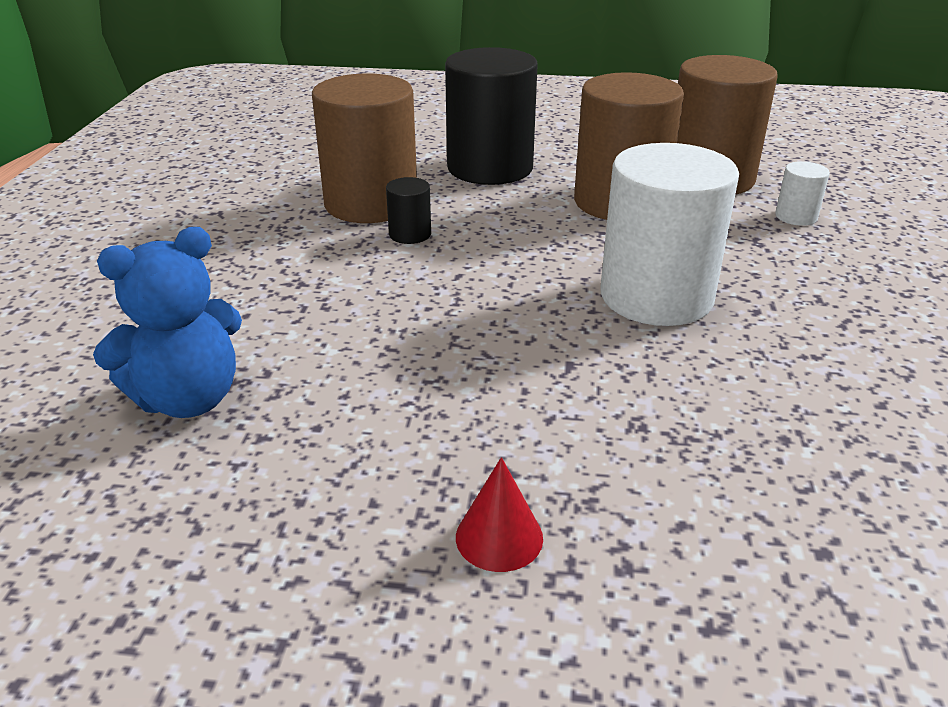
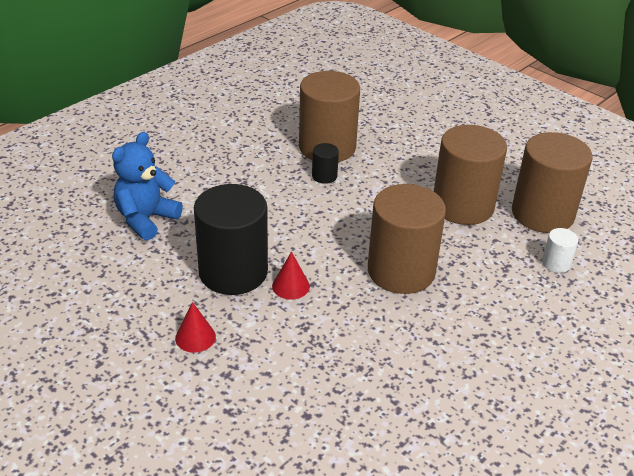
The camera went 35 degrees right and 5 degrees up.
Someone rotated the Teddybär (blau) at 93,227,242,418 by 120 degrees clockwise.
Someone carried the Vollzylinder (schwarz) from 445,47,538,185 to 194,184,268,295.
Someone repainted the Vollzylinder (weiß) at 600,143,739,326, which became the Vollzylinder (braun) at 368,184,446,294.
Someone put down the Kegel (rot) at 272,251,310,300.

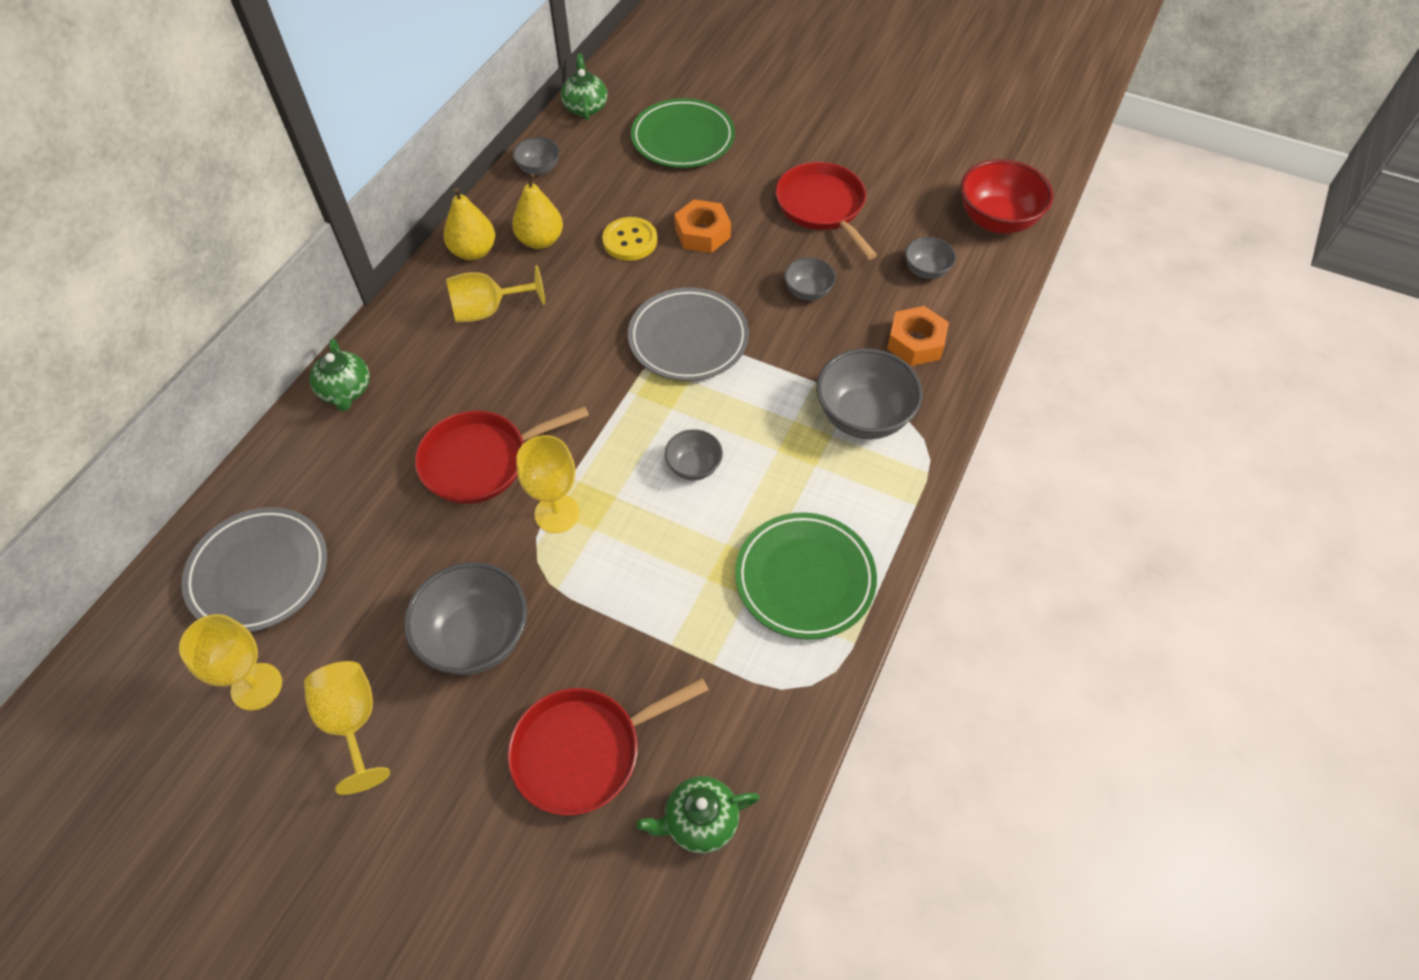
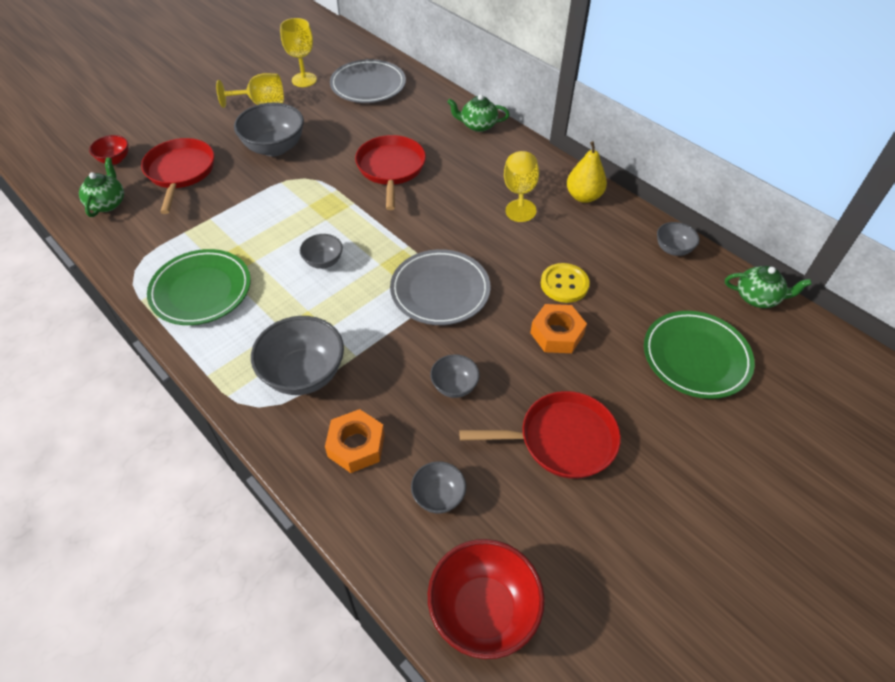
The camera went 110 degrees right and 5 degrees down.
Someone took away the Birne (gelb) at 512,173,563,249.
Someone took away the Kelch (gelb) at 516,435,580,533.
Someone put down the Schüssel (rot) at 89,135,128,165.

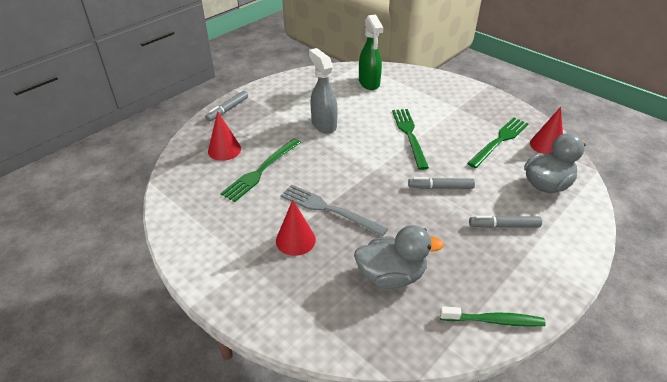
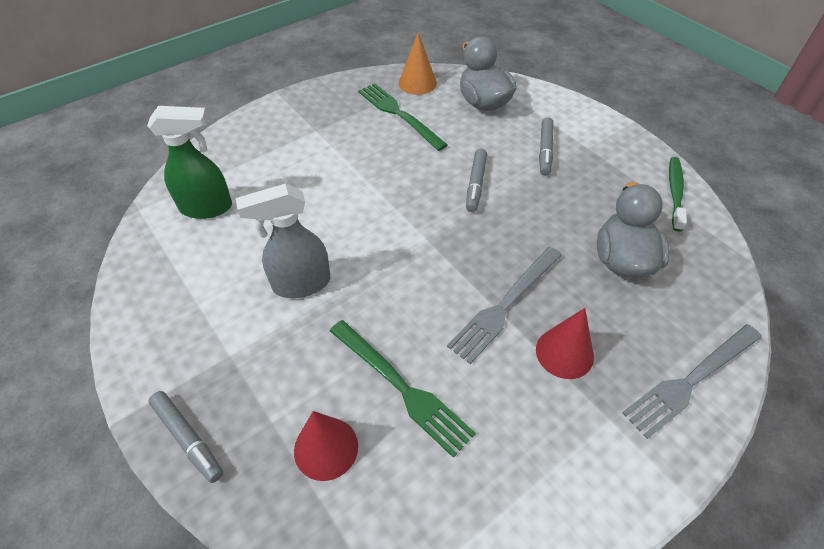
The camera went 80 degrees left and 10 degrees up.
Someone took away the Gabel (grün) at 392,109,429,170.
Someone repainted the Kegel (rot) at 530,107,563,154, which became the Kegel (orange) at 399,32,437,95.
Someone put down the Gabel (grau) at 622,324,762,439.

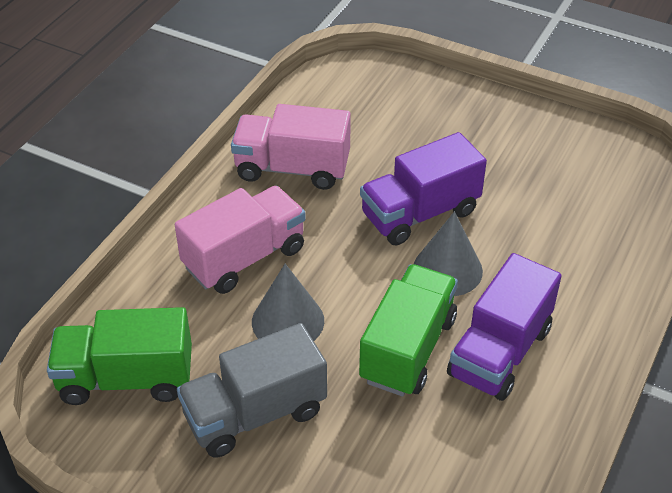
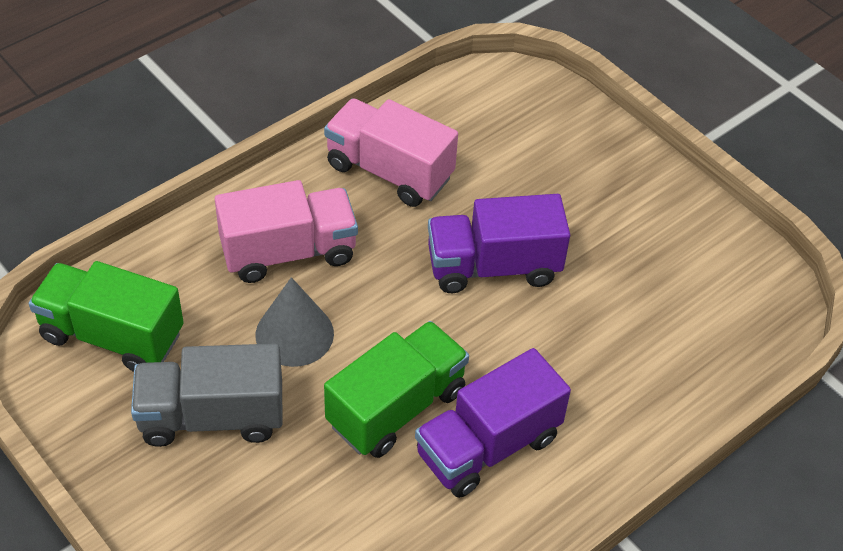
The camera went 20 degrees right and 5 degrees up.
Someone took away the Kegel (grau) at 414,212,483,296.

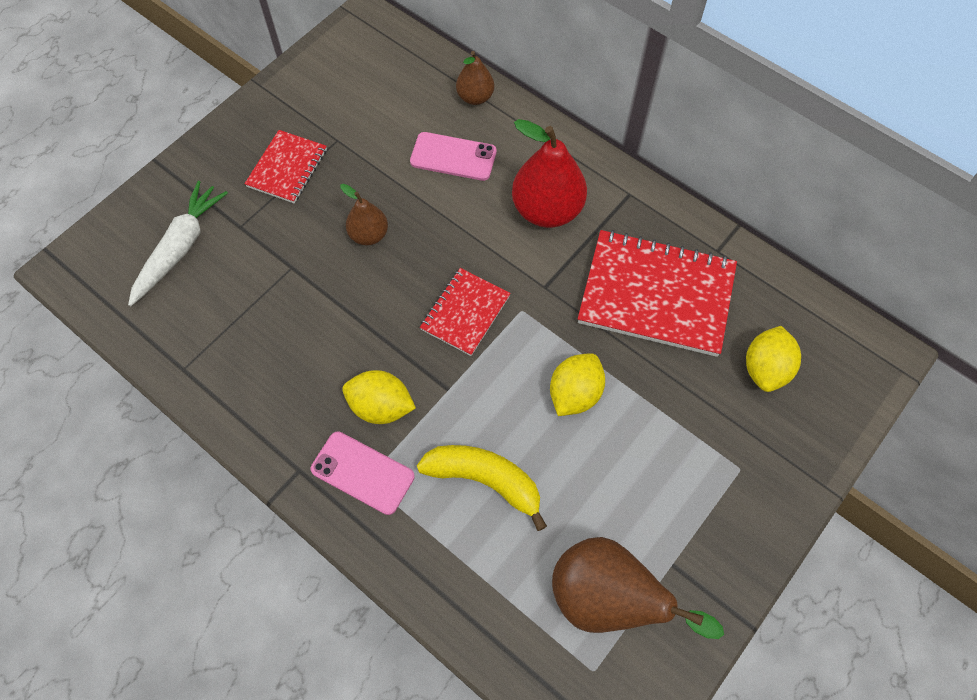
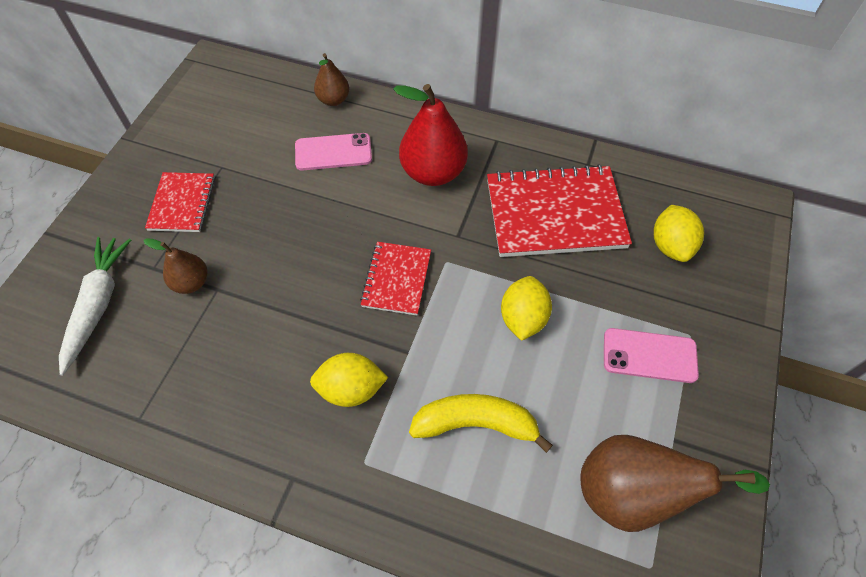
The camera went 20 degrees left and 5 degrees down.
Someone carried the Handy (rosa) from 311,431,415,515 to 604,328,699,383.
Someone carried the Birne (braun) from 340,184,388,245 to 143,238,208,294.

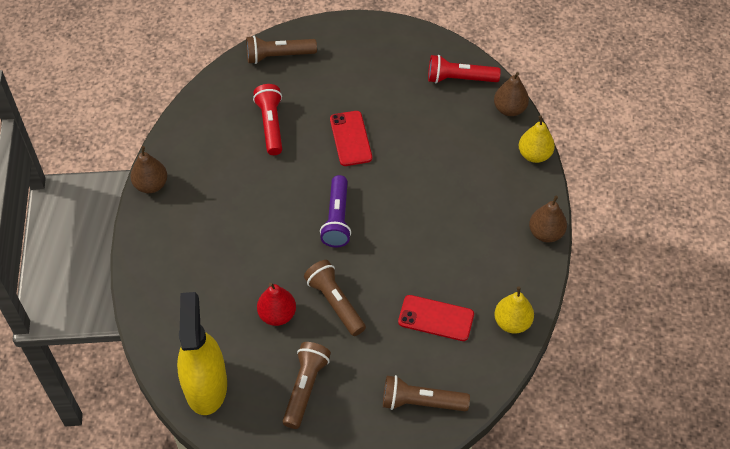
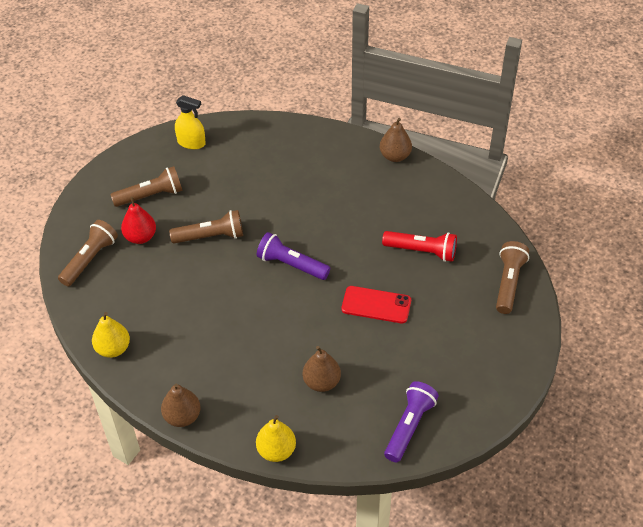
The camera went 115 degrees right and 5 degrees down.
Someone scaled the Sprühflasche (gelb) at 177,292,227,415 by 0.57.
Someone carried the Birne (rot) from 257,283,296,326 to 121,197,156,244.
Someone rotated the Taschenlampe (braun) at 283,342,331,429 by 60 degrees counterclockwise.
Someone took away the Handy (rot) at 398,295,474,341.
Someone repainted the Taschenlampe (rot) at 428,55,501,83, which became the Taschenlampe (lila) at 384,381,439,462.
Someone carried the Birne (braun) from 494,72,529,116 to 303,346,341,392.

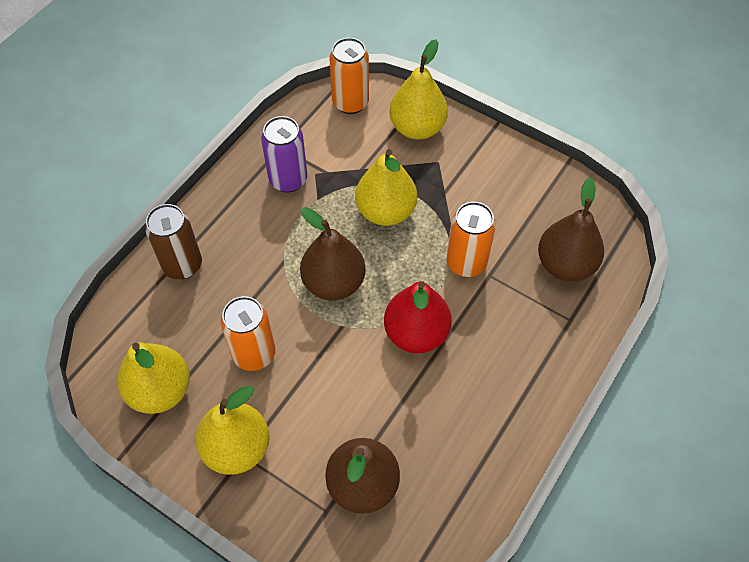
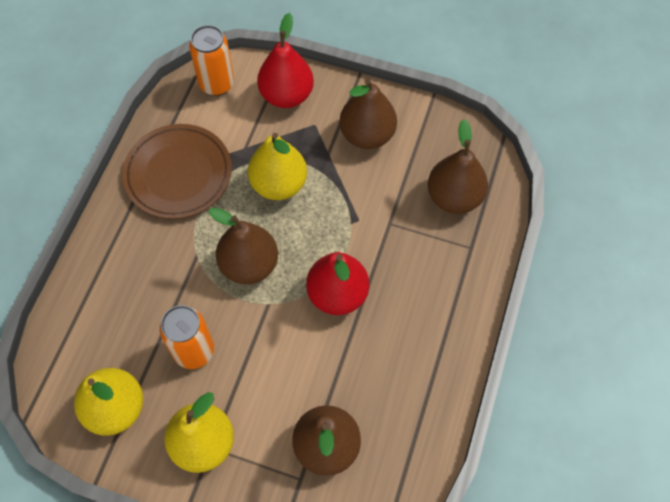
The camera went 15 degrees left and 5 degrees up.
Someone took away the Dose (braun) at 145,204,202,279.
Someone swapped the Dose (lila) at 261,116,307,192 for the Teller (braun) at 122,124,232,219.
Someone repainted the Birne (gelb) at 389,39,448,139, which became the Birne (rot) at 257,13,314,108.
Someone took away the Dose (orange) at 446,202,496,277.
Someone put down the Birne (braun) at 340,79,397,149.

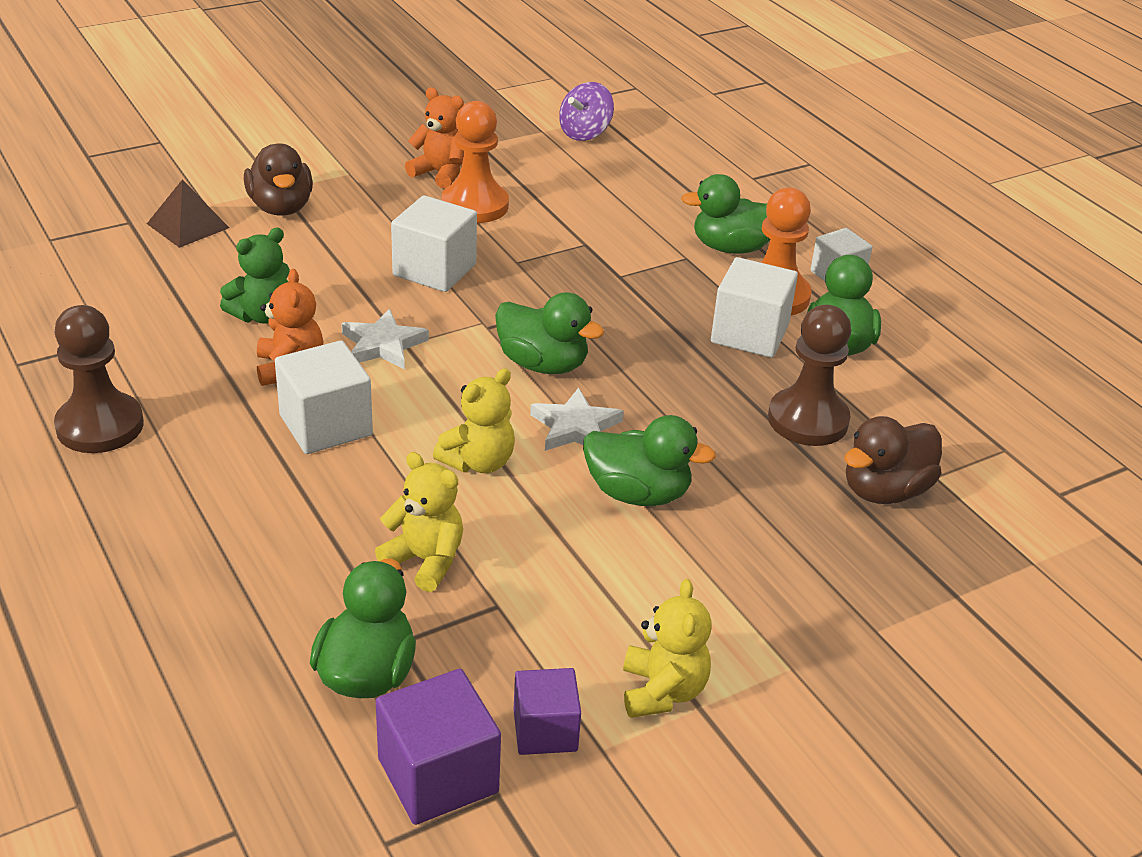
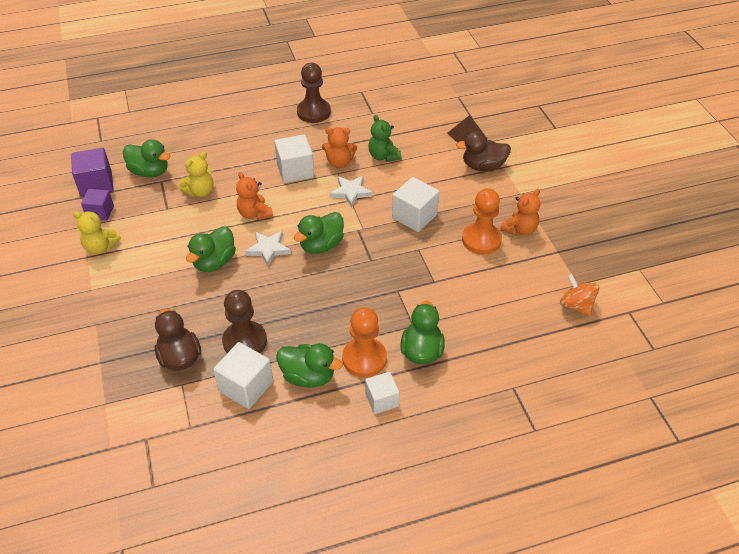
The camera went 105 degrees right and 10 degrees up.
Someone repainted the Teddybär (gelb) at 433,368,515,473, which became the Teddybär (orange) at 236,172,273,220.
Someone repainted the Kreisel (lila) at 559,82,614,141, which became the Kreisel (orange) at 560,274,599,316.
Someone carried the Kubus (weiß) from 711,257,798,358 to 213,342,273,409.

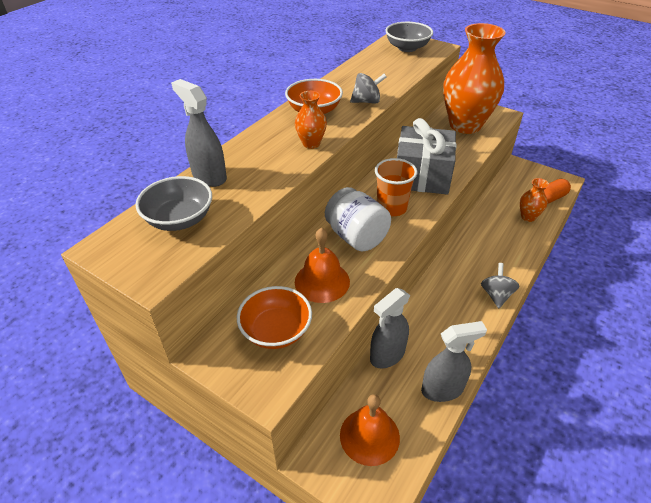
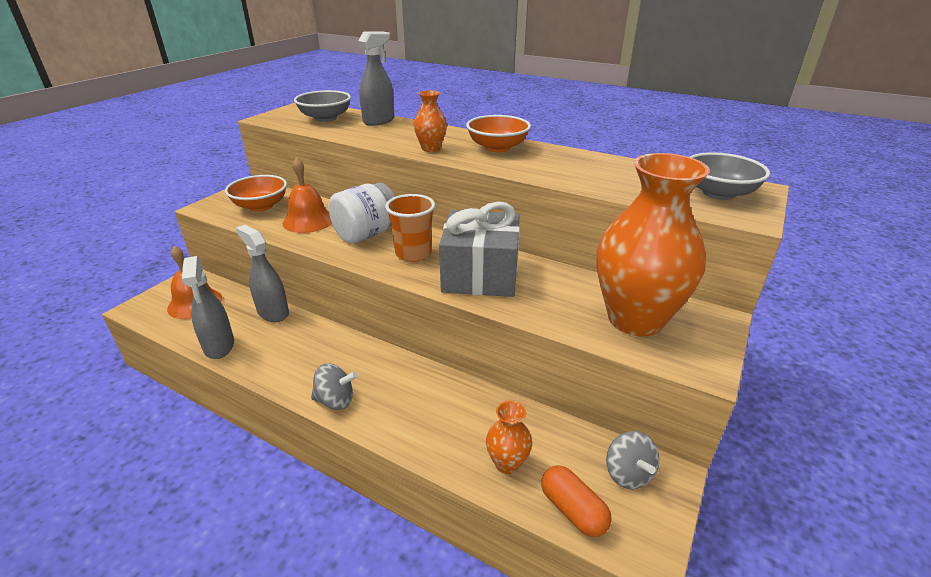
The camera went 85 degrees right and 10 degrees down.
Someone carried the Kreisel (grau) from 350,73,387,104 to 606,431,660,489.

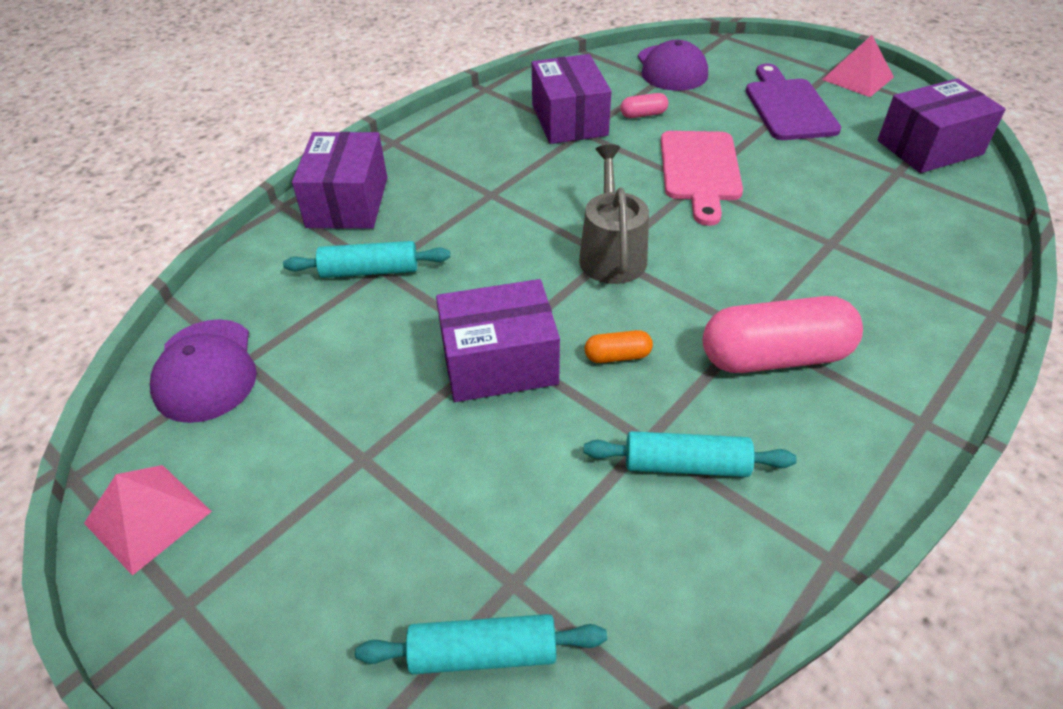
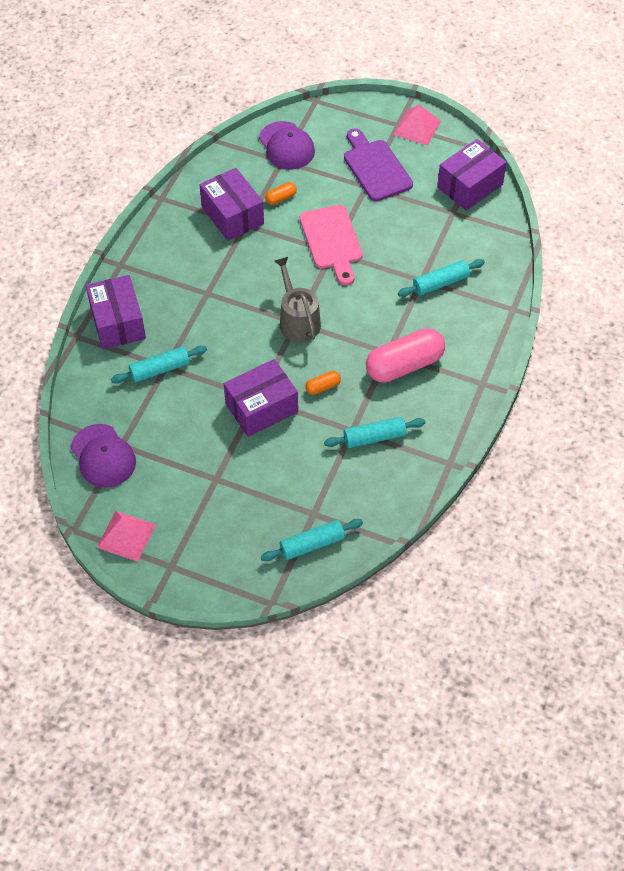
The camera went 20 degrees left and 10 degrees up.
Someone repainted the Kapsel (rosa) at 620,93,668,118, which became the Kapsel (orange) at 265,182,297,205.
Someone put down the Nudelholz (türkis) at 398,259,485,297.

